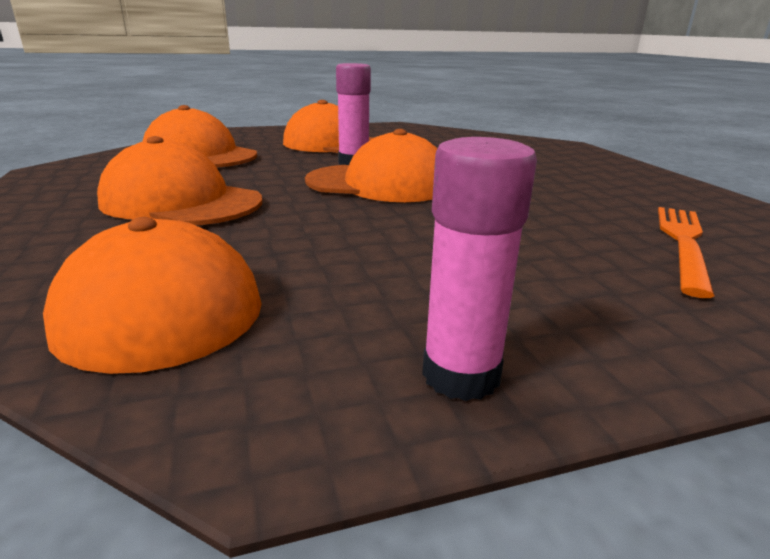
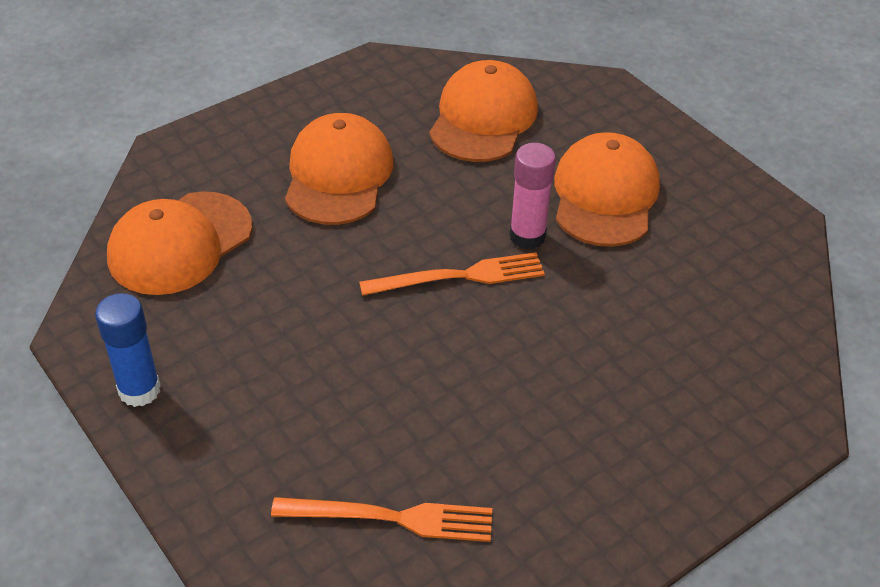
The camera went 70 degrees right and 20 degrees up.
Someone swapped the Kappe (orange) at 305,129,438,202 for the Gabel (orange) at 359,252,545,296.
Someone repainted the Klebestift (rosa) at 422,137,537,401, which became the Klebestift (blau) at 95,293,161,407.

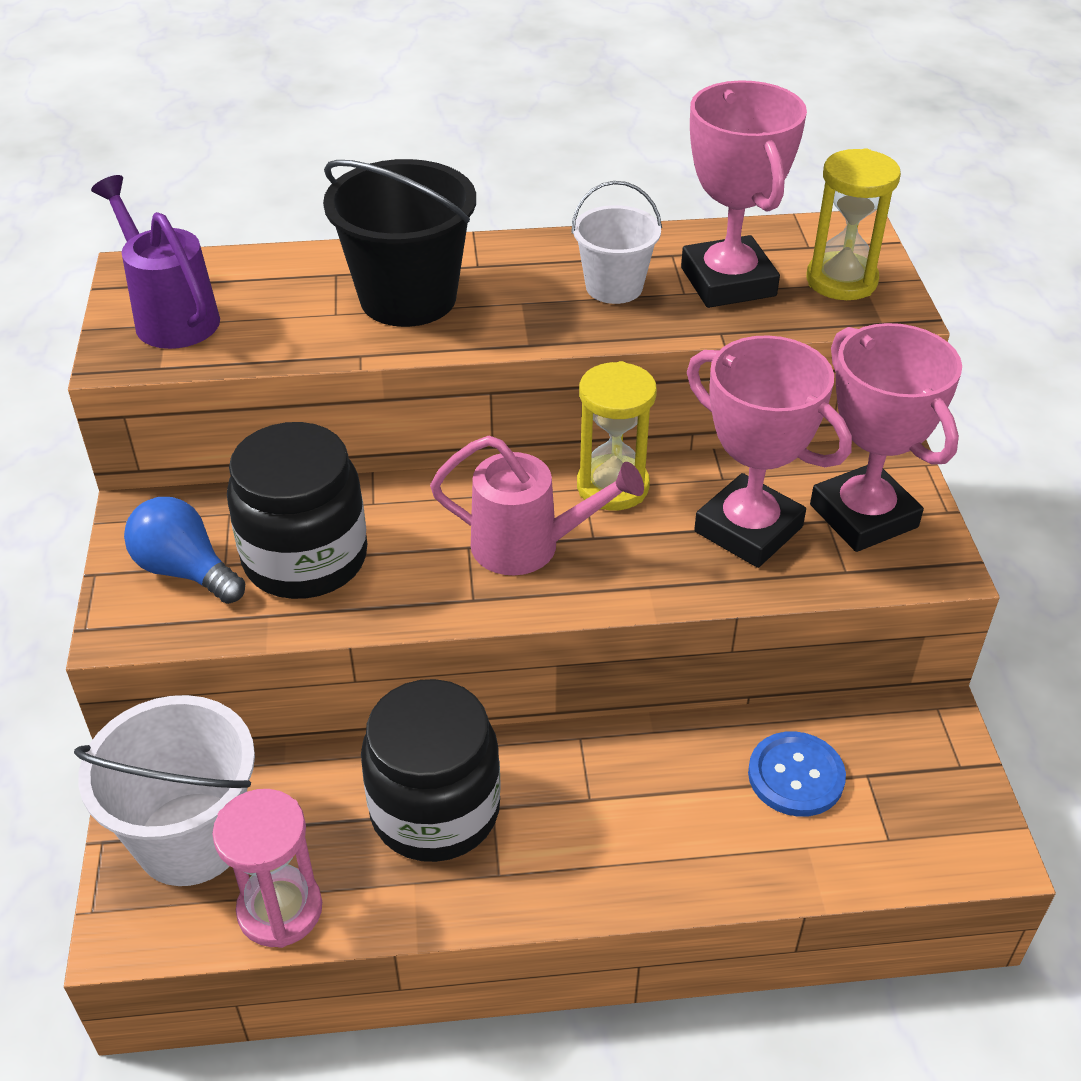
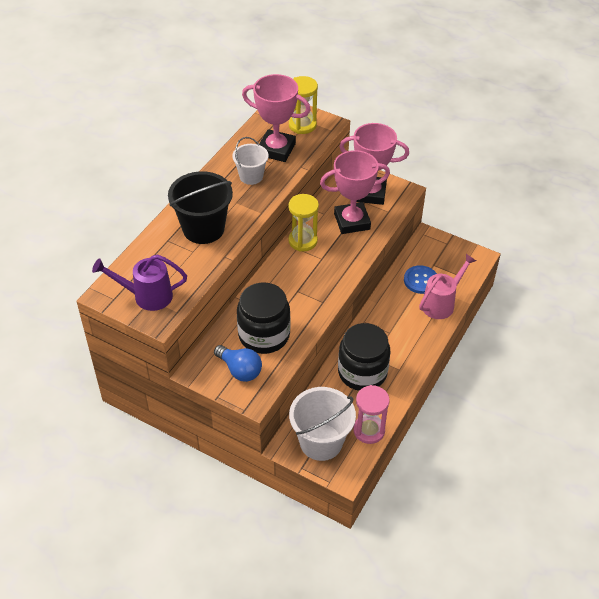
The camera went 55 degrees left and 5 degrees up.
Someone rotated the Glühbirne (blau) at 124,497,245,604 by 120 degrees counterclockwise.
Someone carried the Gießkanne (rosa) from 430,436,644,575 to 419,254,476,319.

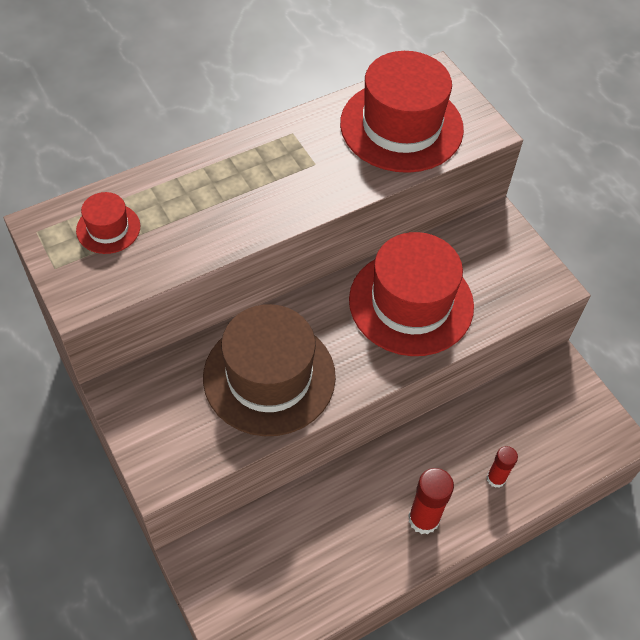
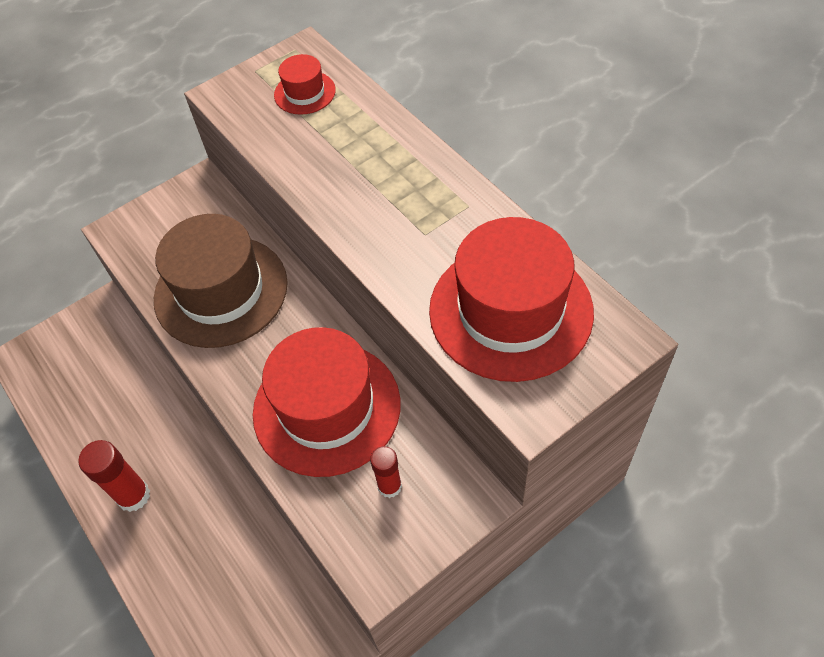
The camera went 90 degrees right and 0 degrees up.
Someone carried the Klebestift (rot) from 487,446,518,488 to 370,446,402,498.

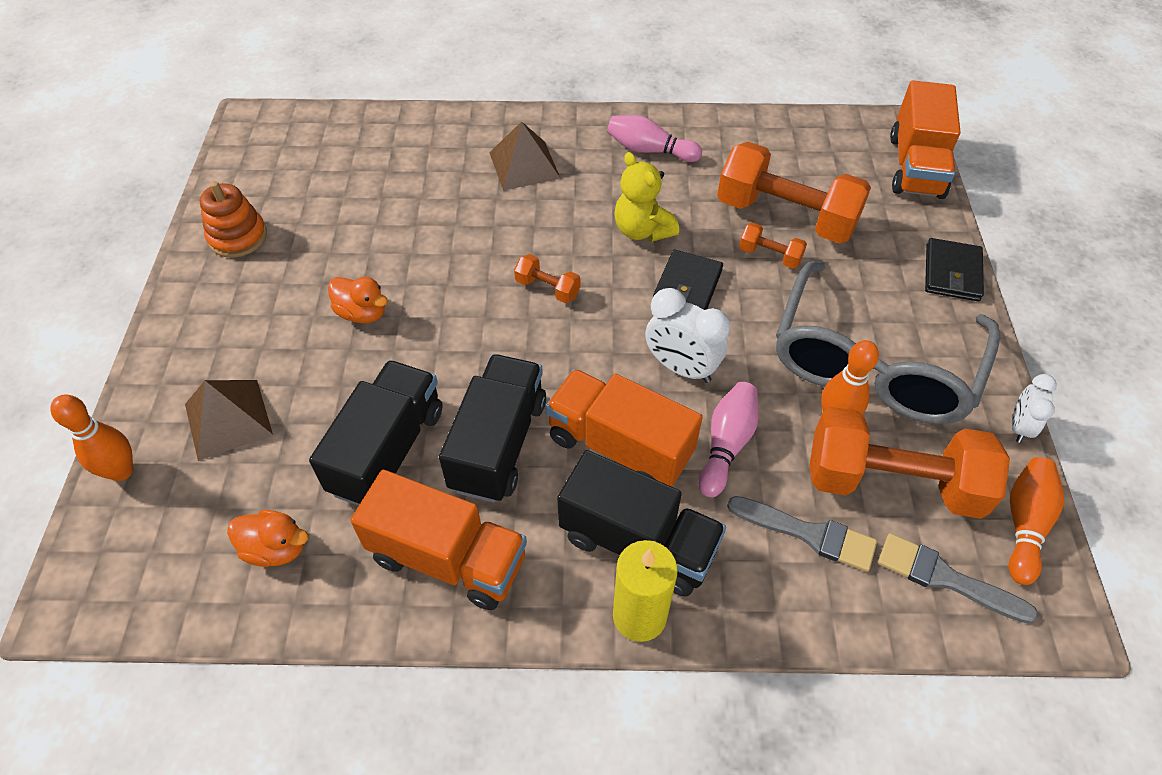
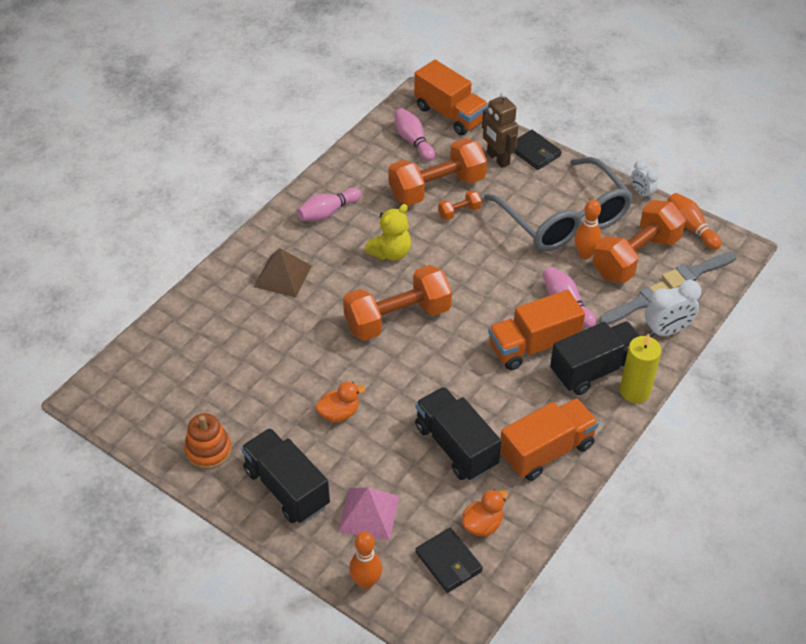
The camera went 55 degrees left and 5 degrees down.
Someone repainted the Pyramide (braun) at 185,380,273,461, which became the Pyramide (rosa) at 338,488,399,540.
Someone carried the Lastwagen (schwarz) from 439,354,546,503 to 241,428,330,523.
Someone scaled the Hantel (orange) at 514,254,580,303 by 2.29.
Someone rotated the Teddybär (gelb) at 615,152,679,242 by 45 degrees counterclockwise.
Someone carried the Wecker (weiß) from 645,288,730,383 to 645,280,701,337.
Someone carried the Geldbörse (schwarz) from 653,250,723,310 to 416,528,483,593.
Someone put down the Bowlingkegel (rosa) at 394,108,435,161.
Someone put down the Roboter (braun) at 482,91,518,168.

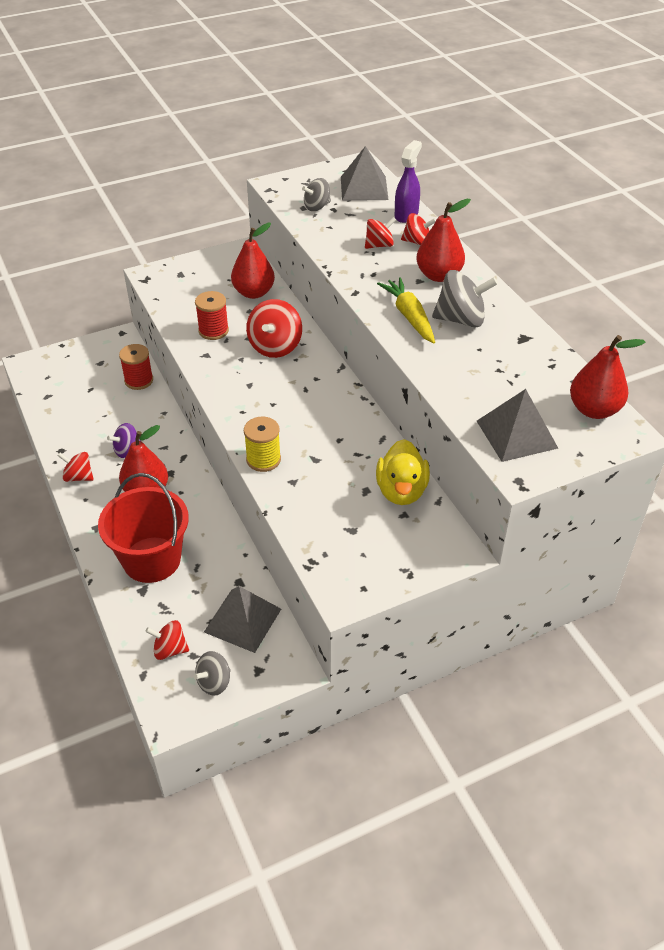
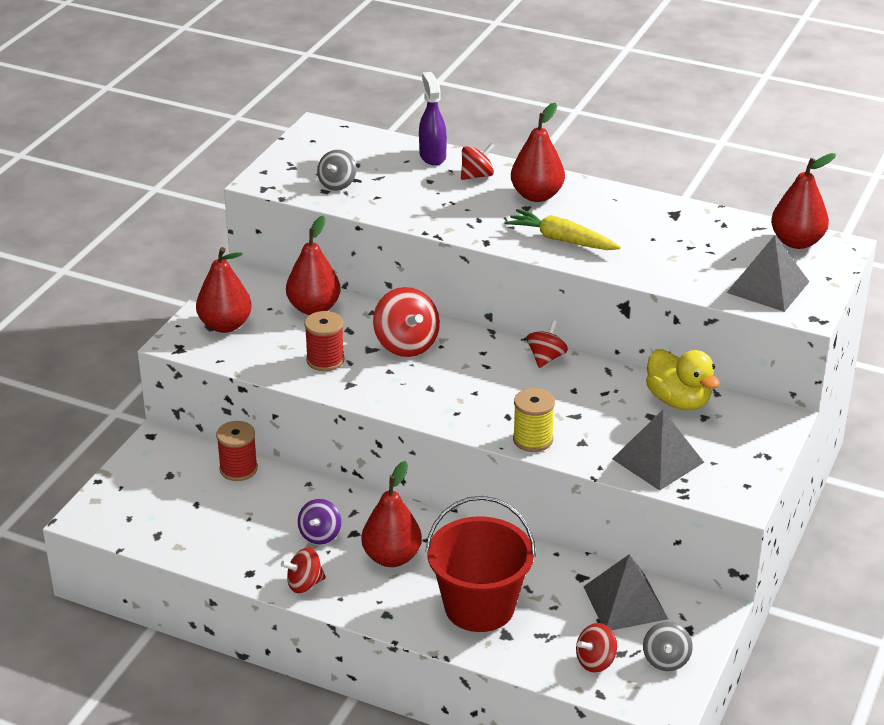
The camera went 40 degrees left and 10 degrees down.
Someone carried the Pyramide (grau) from 341,146,388,201 to 612,410,704,490.
Someone carried the Kreisel (rot) from 365,217,396,249 to 527,320,568,368.
Someone took away the Kreisel (grau) at 432,270,498,327.
Someone put down the Birne (rot) at 196,247,252,333.

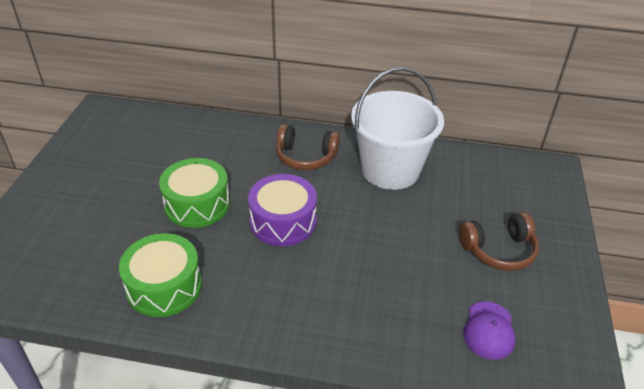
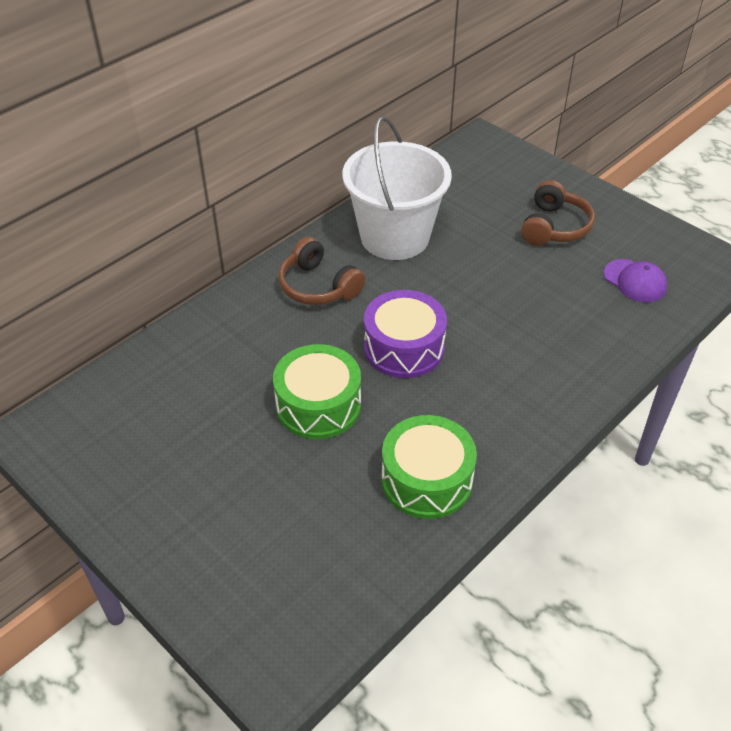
The camera went 55 degrees left and 5 degrees up.
Someone rotated the Kopfhörer (braun) at 276,124,340,170 by 90 degrees clockwise.

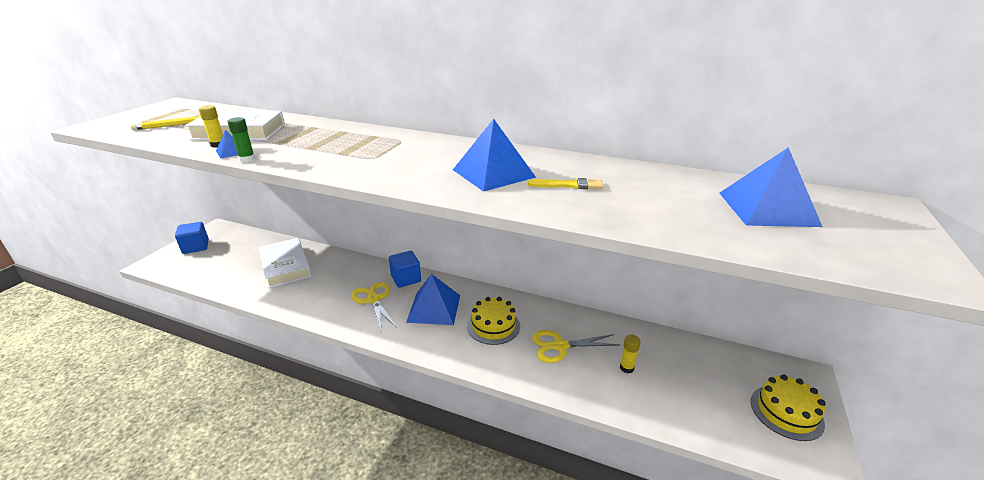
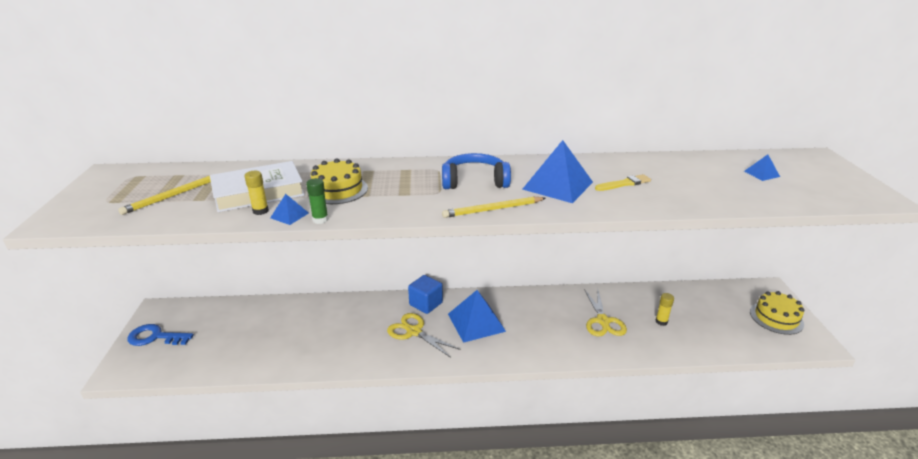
The camera went 25 degrees left and 0 degrees up.
Someone swapped the Kubus (blau) at 175,222,209,254 for the Schlüssel (blau) at 128,324,194,346.
Someone took away the Buch (weiß) at 258,238,312,288.
Someone carried the Kuchen (gelb) from 467,297,520,345 to 308,158,368,204.
Someone rotated the Schere (gelb) at 532,330,620,363 by 60 degrees counterclockwise.
Someone scaled the Pyramide (blau) at 720,147,822,227 by 0.46.
Someone put down the Kopfhörer (blau) at 442,153,511,189.
Someone put down the Bleistift (gelb) at 442,197,546,218.

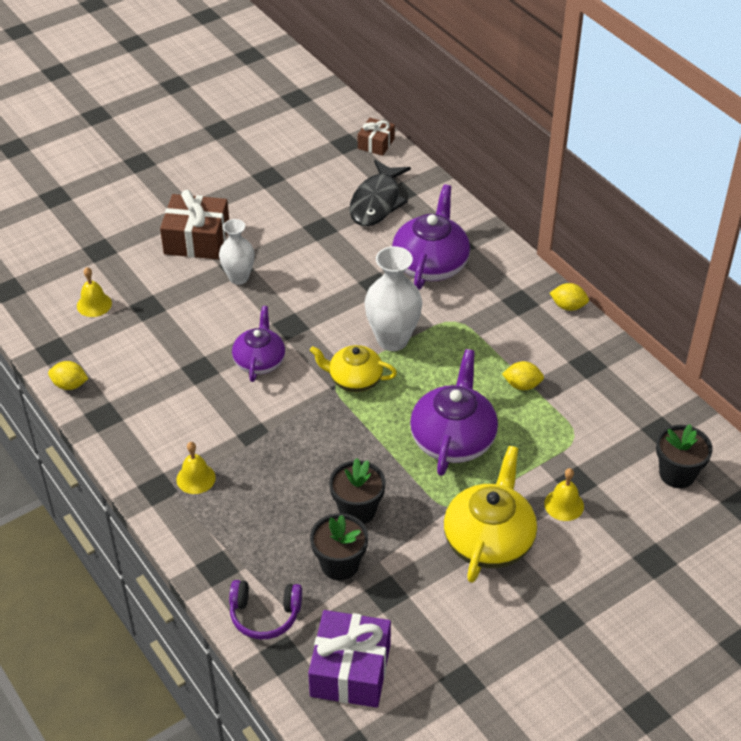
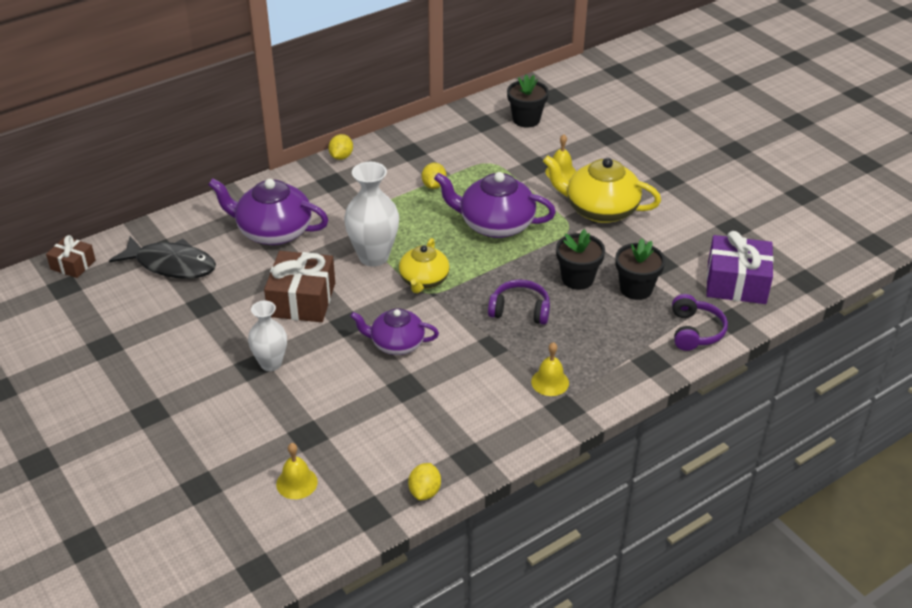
The camera went 90 degrees left and 5 degrees down.
Someone carried the Geschenk (braun) from 160,190,229,259 to 264,251,335,322.
Someone put down the Kopfhörer (lila) at 488,279,550,325.

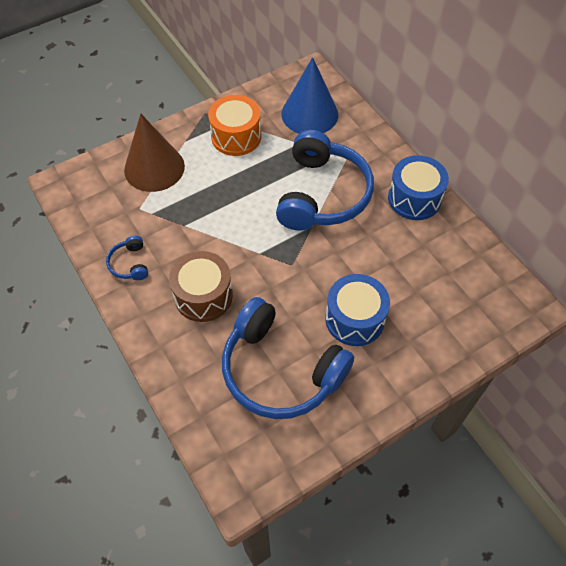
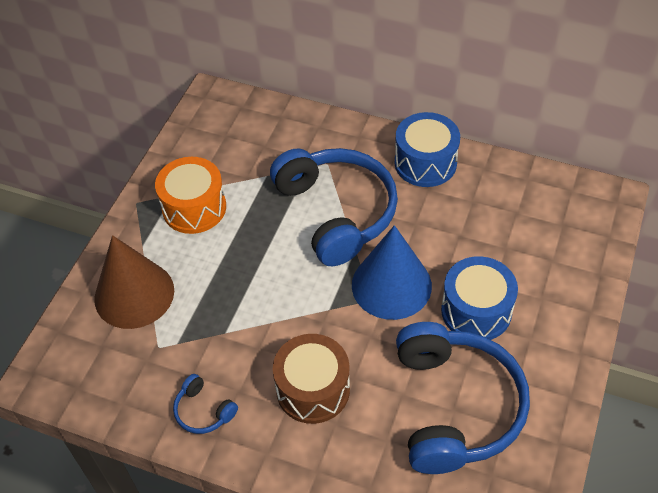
The camera went 35 degrees left and 5 degrees down.
Someone rotated the Kopfhörer (blau) at 222,297,354,419 by 90 degrees counterclockwise.
Someone carried the Kegel (blau) from 282,57,338,133 to 352,225,432,320.

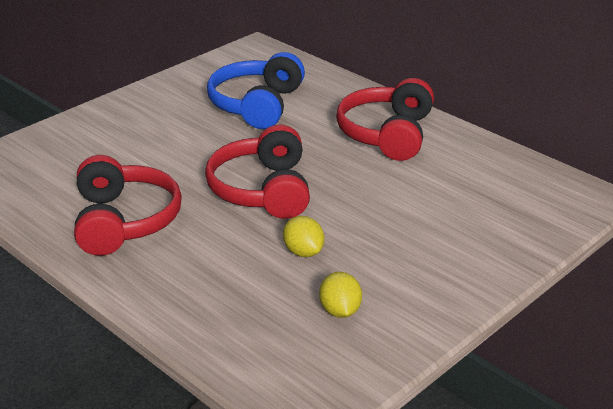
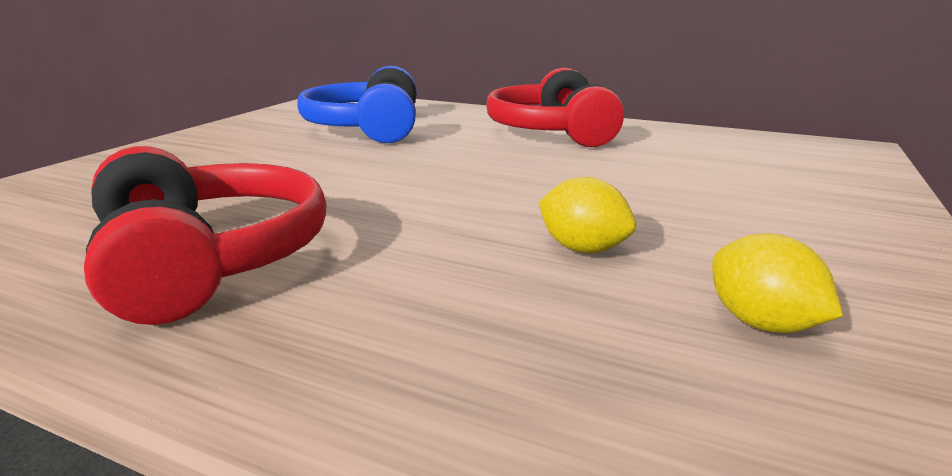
The camera went 20 degrees left and 10 degrees down.
Someone took away the Kopfhörer (rot) at 205,124,310,219.

